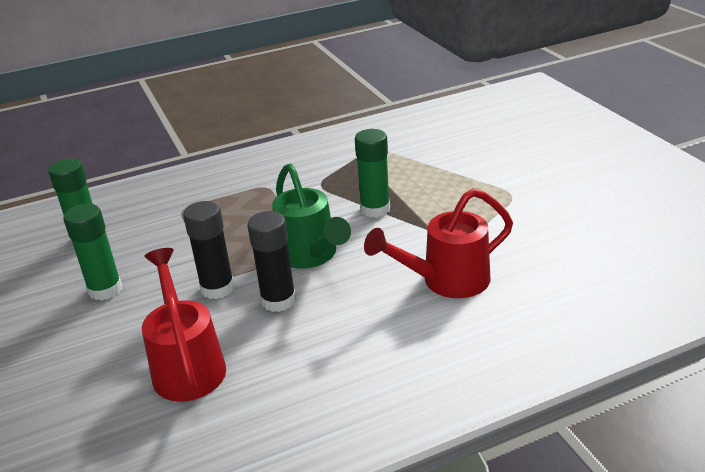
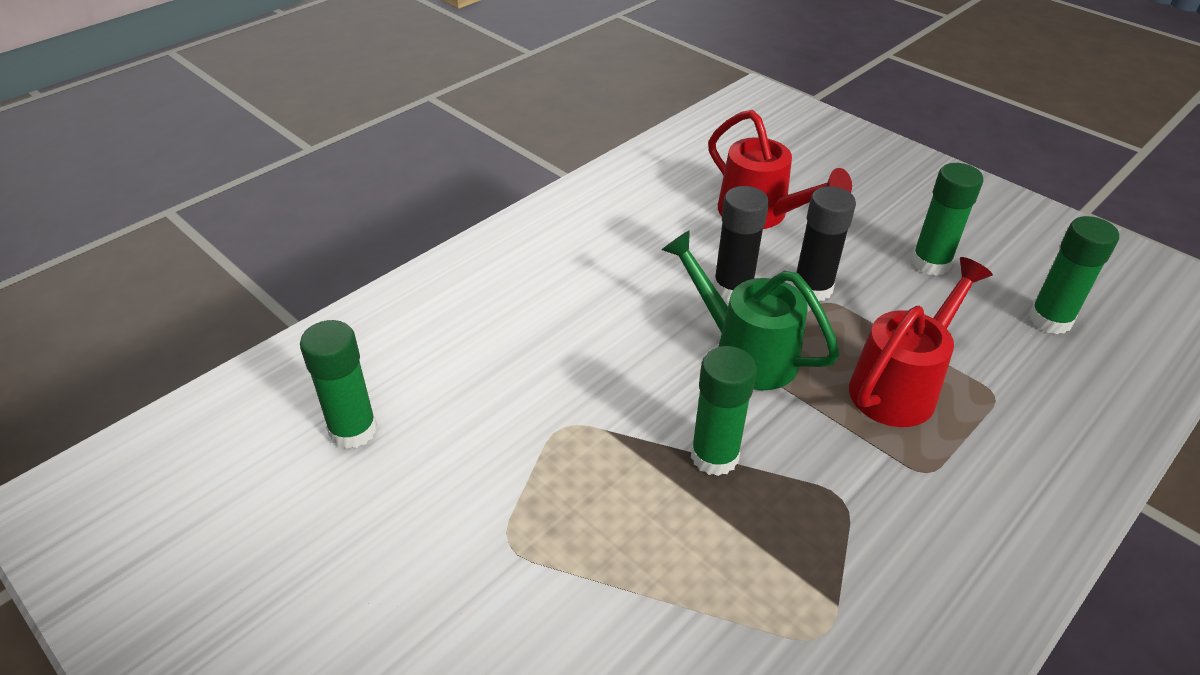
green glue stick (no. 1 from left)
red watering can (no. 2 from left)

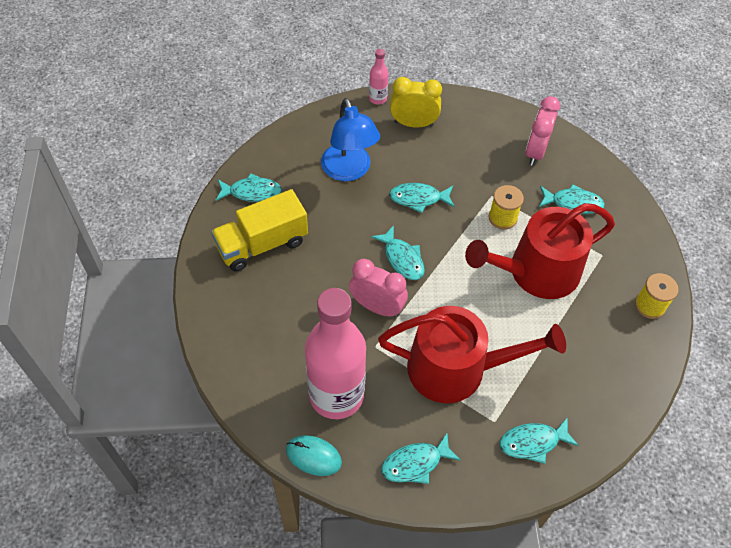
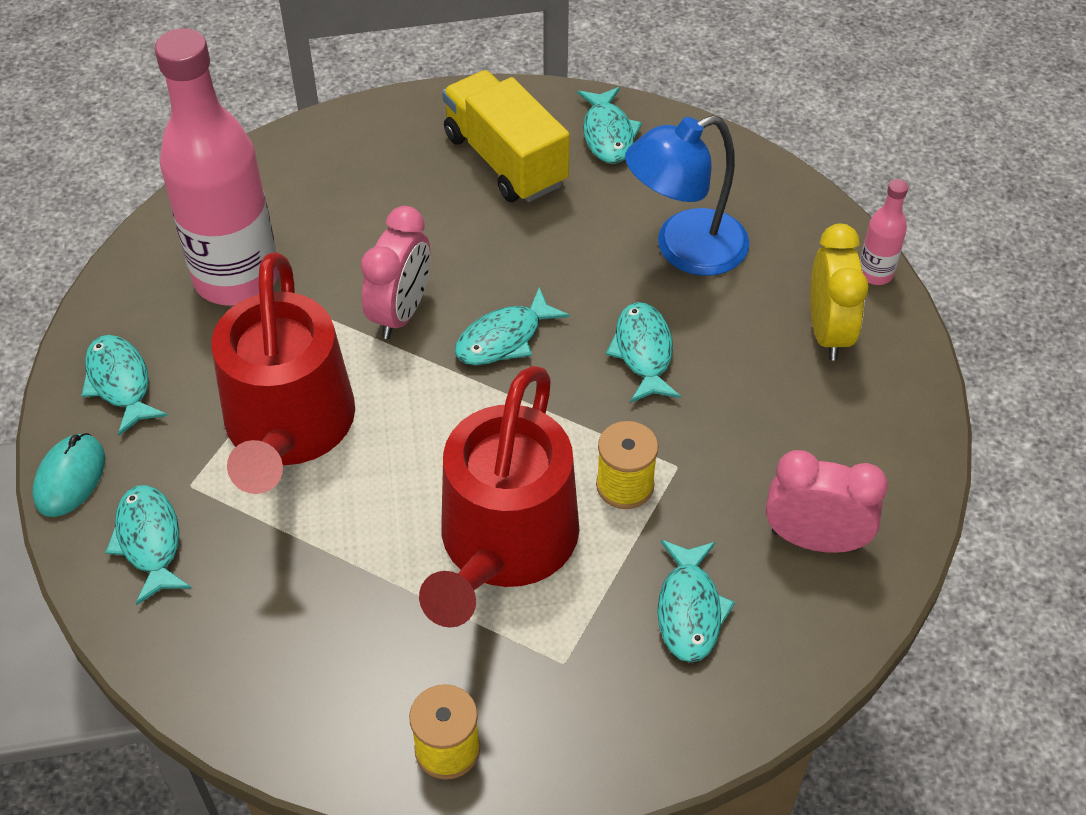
turquoise mouse
red watering can (no. 2 from left)

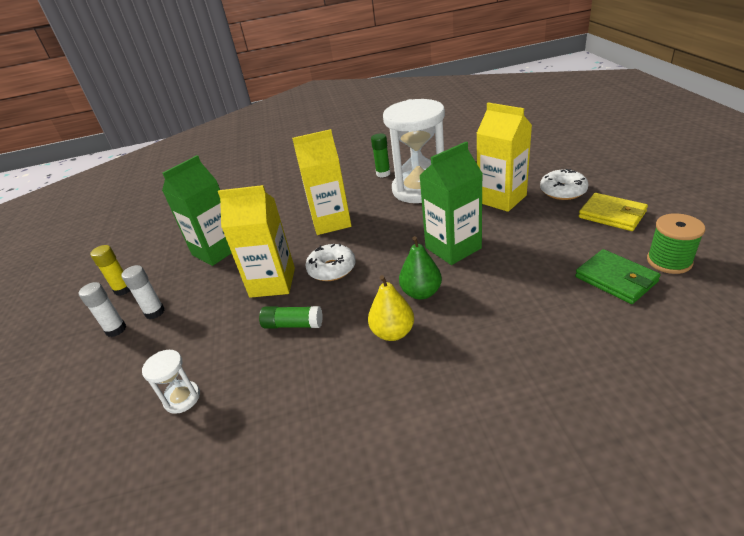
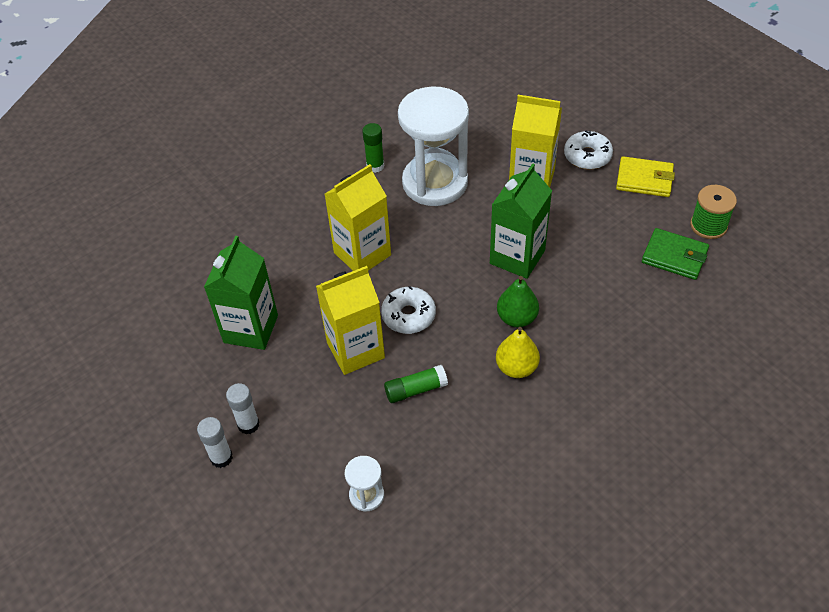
yellow glue stick

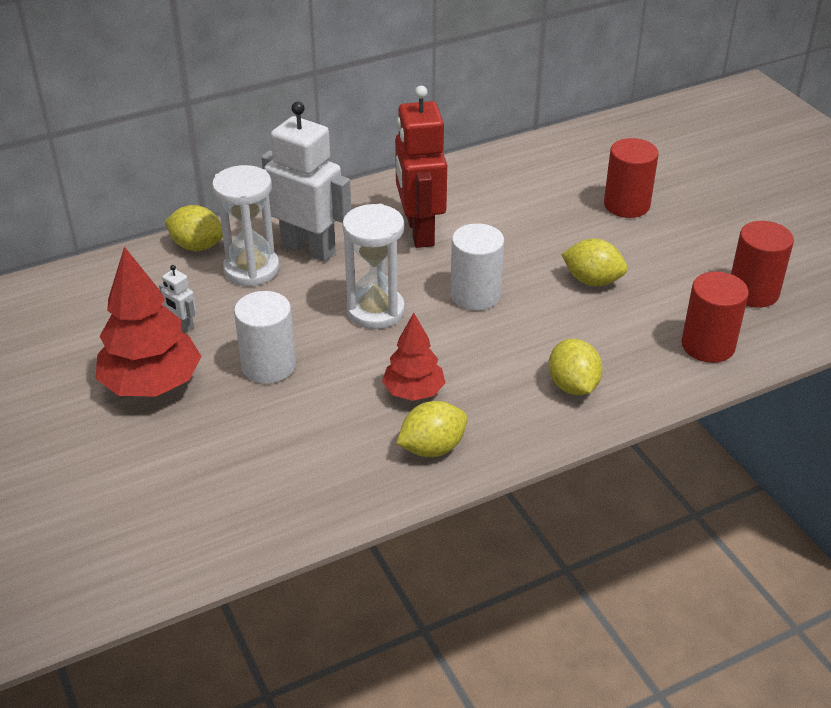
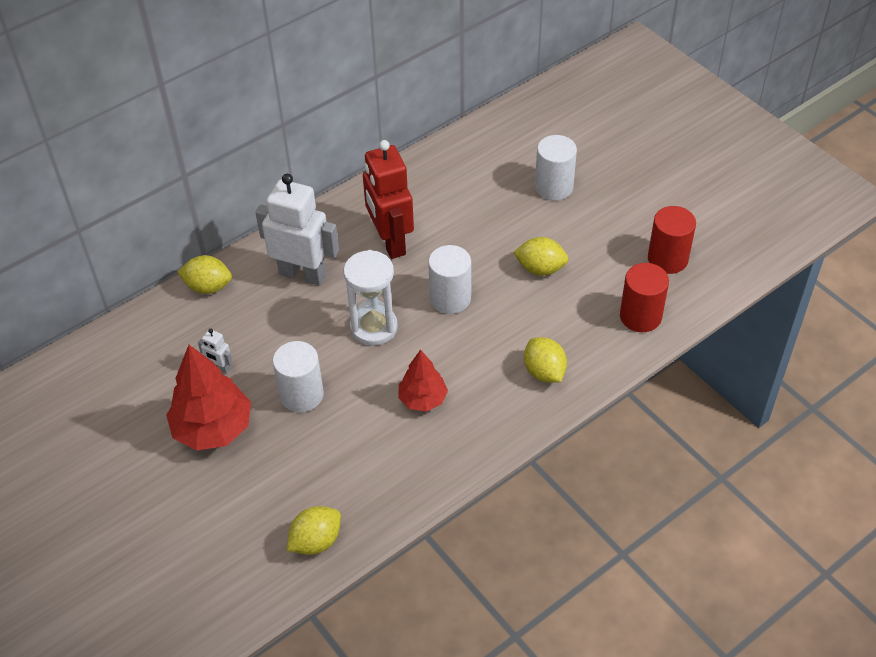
yellow lemon (no. 2 from left)
white cylinder (no. 3 from left)
white hourglass (no. 1 from left in the first image)

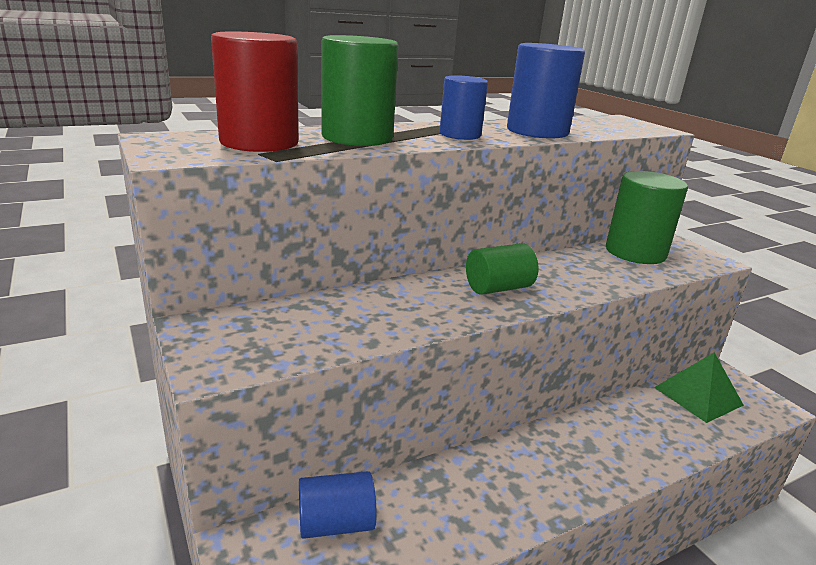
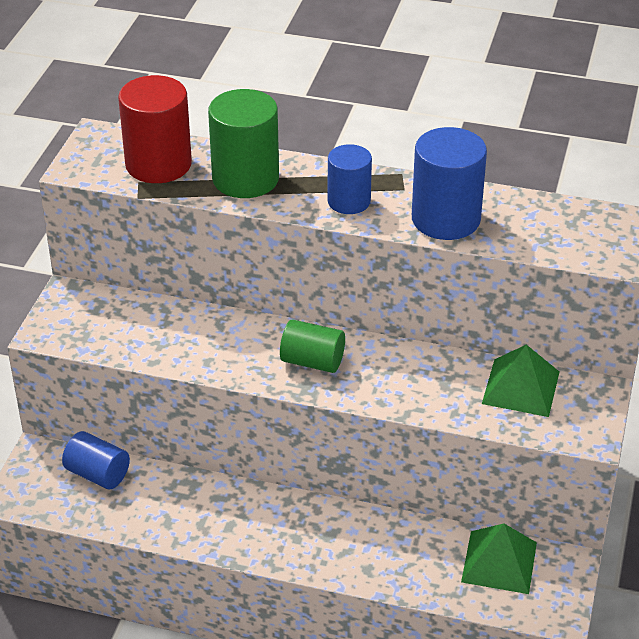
green pyramid (no. 2 from left)

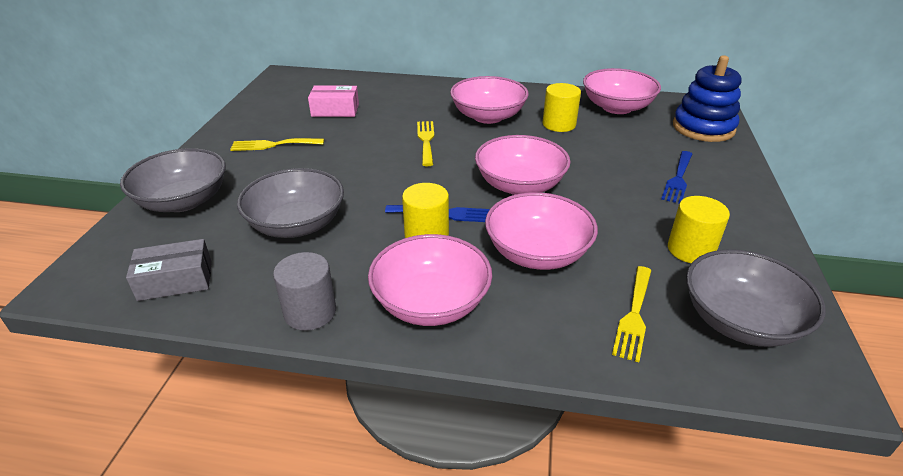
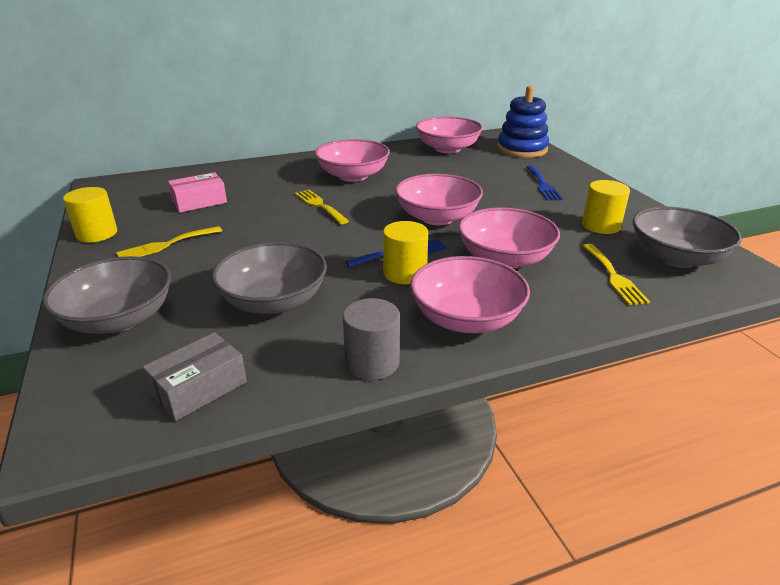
yellow cylinder (no. 1 from left)

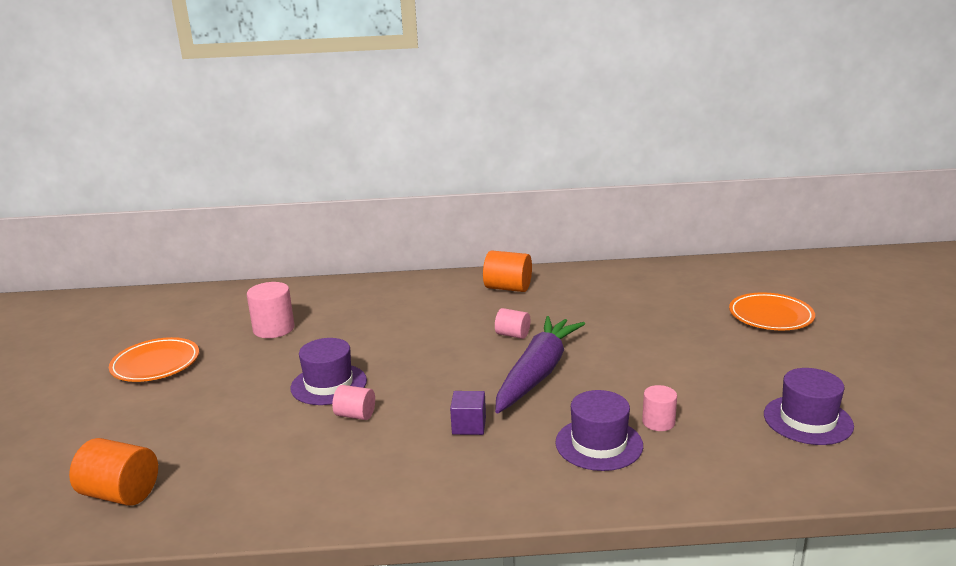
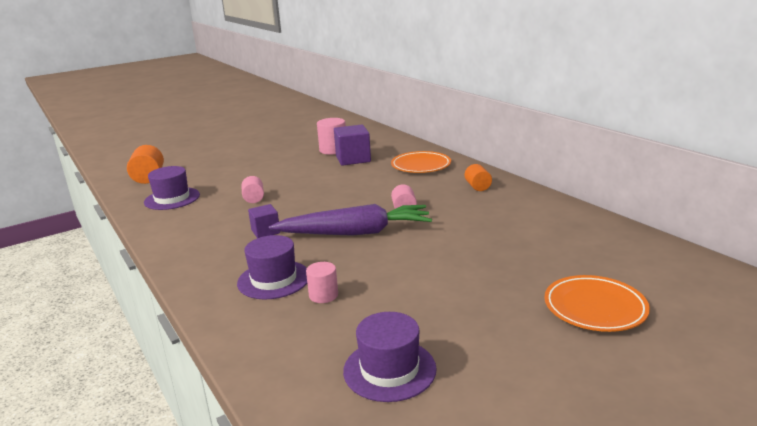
purple hat (no. 1 from left)
purple cube (no. 2 from left)
orange plate (no. 1 from left)
orange cylinder (no. 2 from left)

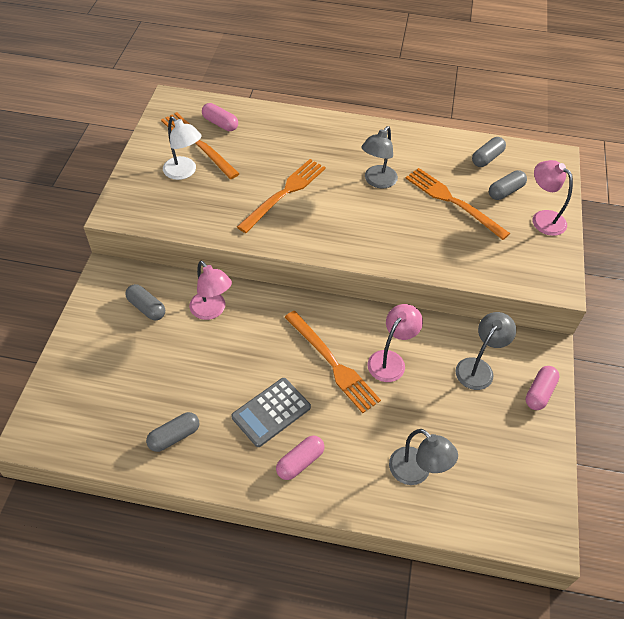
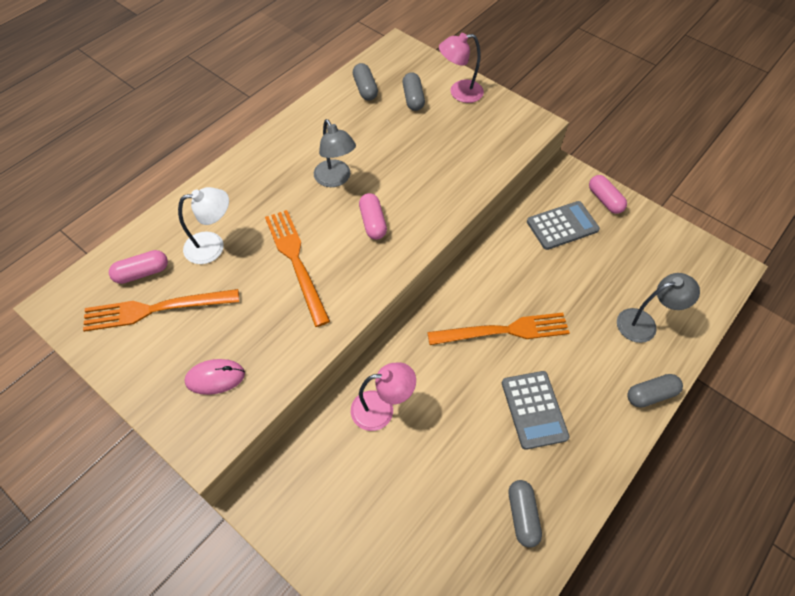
white lamp
pink mouse
pink capsule (no. 2 from left)
grey calculator (no. 2 from left)
grey capsule (no. 4 from left)
pink lamp (no. 2 from left in the first image)
orange fork (no. 4 from left in the first image)

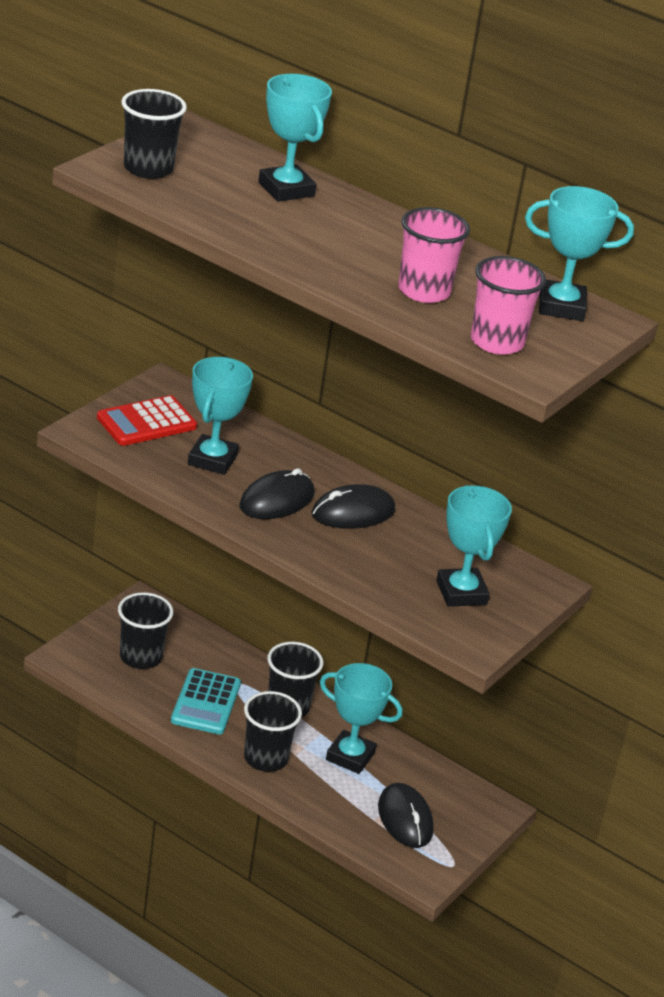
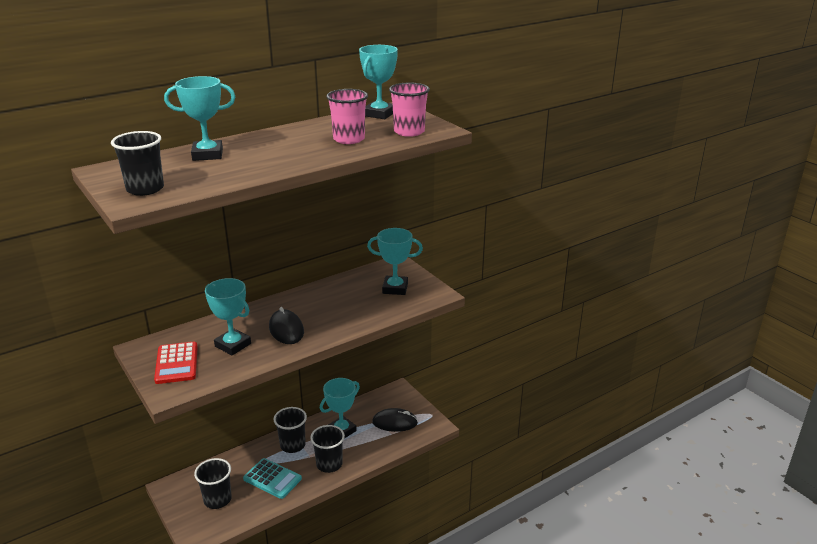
black mouse (no. 2 from left in the first image)

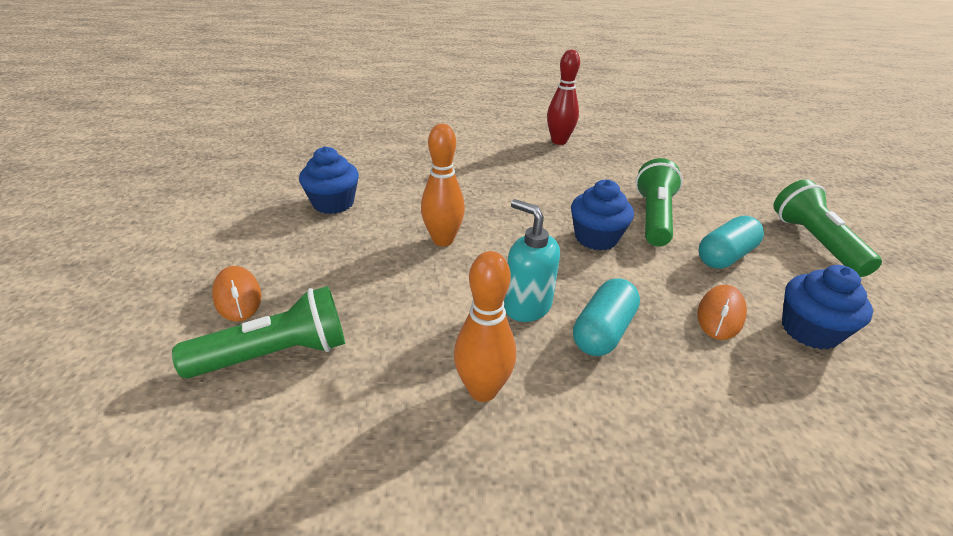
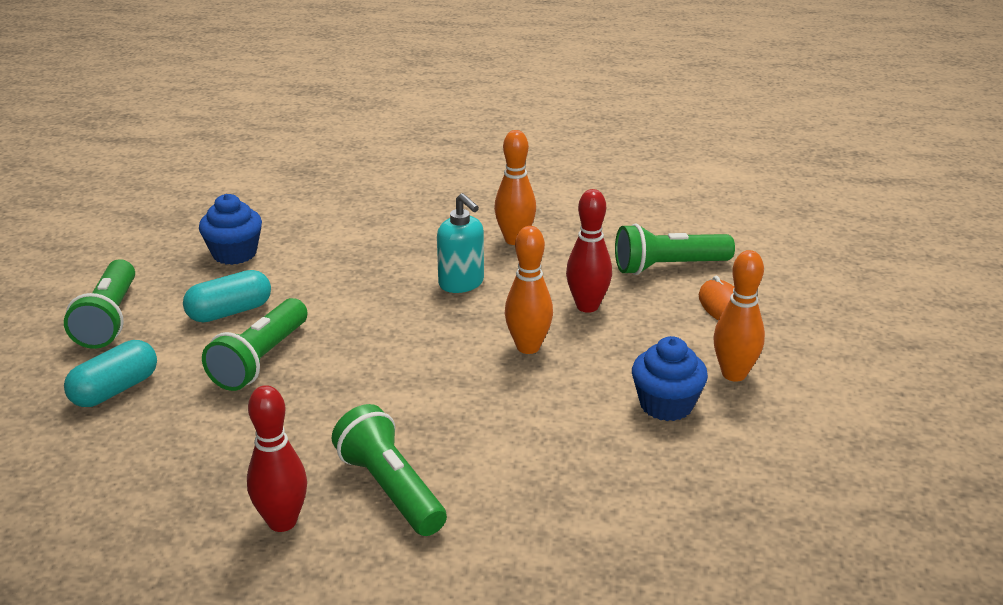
turquoise capsule (no. 1 from left)
green flashlight (no. 3 from left)
red bowling pin (no. 2 from left)
orange bowling pin (no. 3 from left)
blue cupcake (no. 2 from left in the first image)
orange mouse (no. 2 from left in the first image)

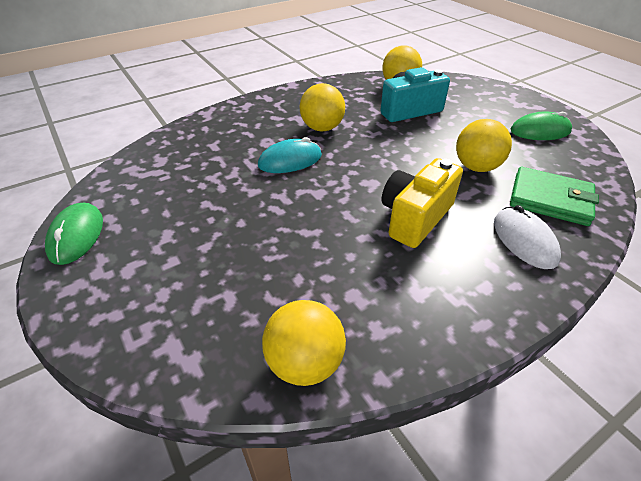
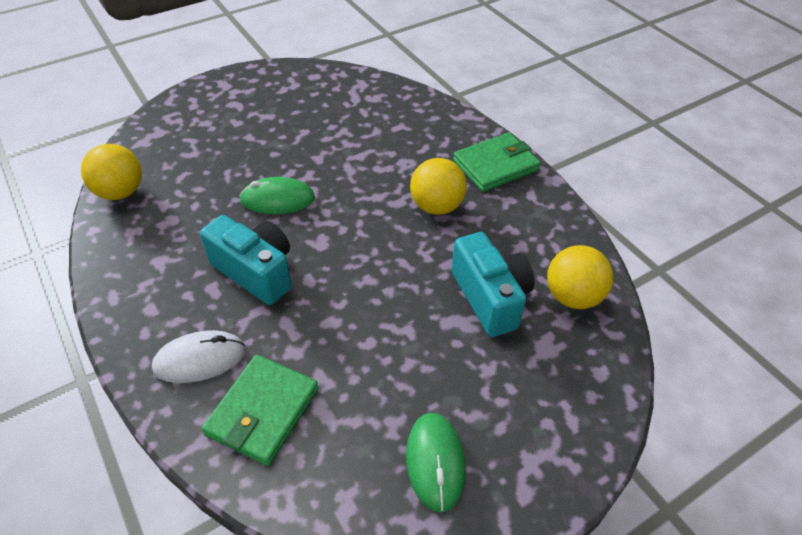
turquoise camera (no. 1 from left)
green mouse (no. 1 from left)
green wallet (no. 2 from left)
turquoise mouse
yellow ball (no. 4 from left in the first image)

